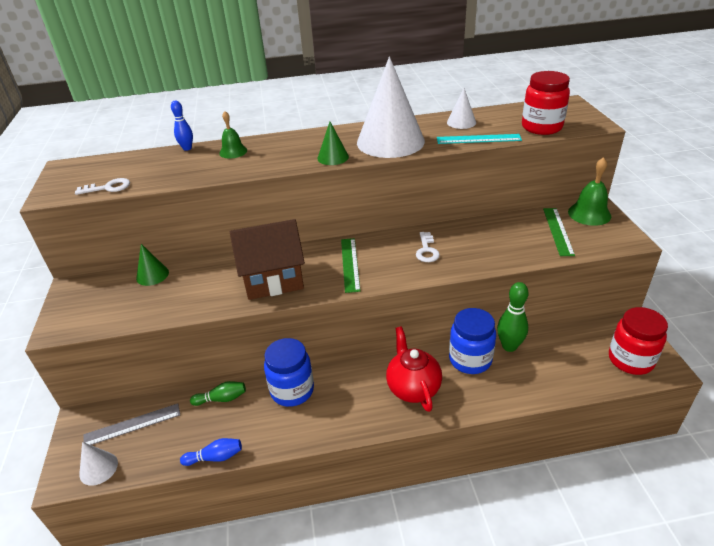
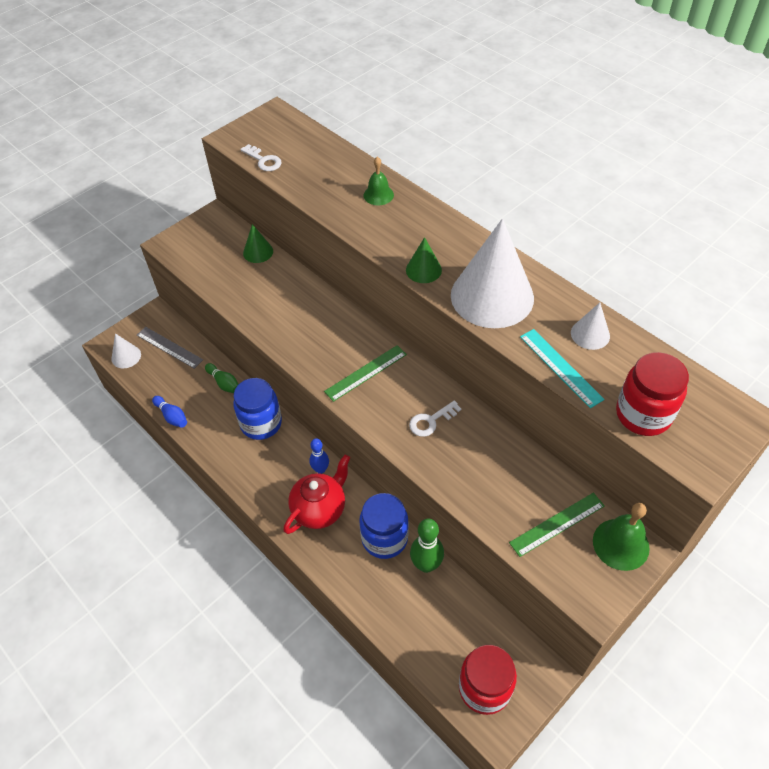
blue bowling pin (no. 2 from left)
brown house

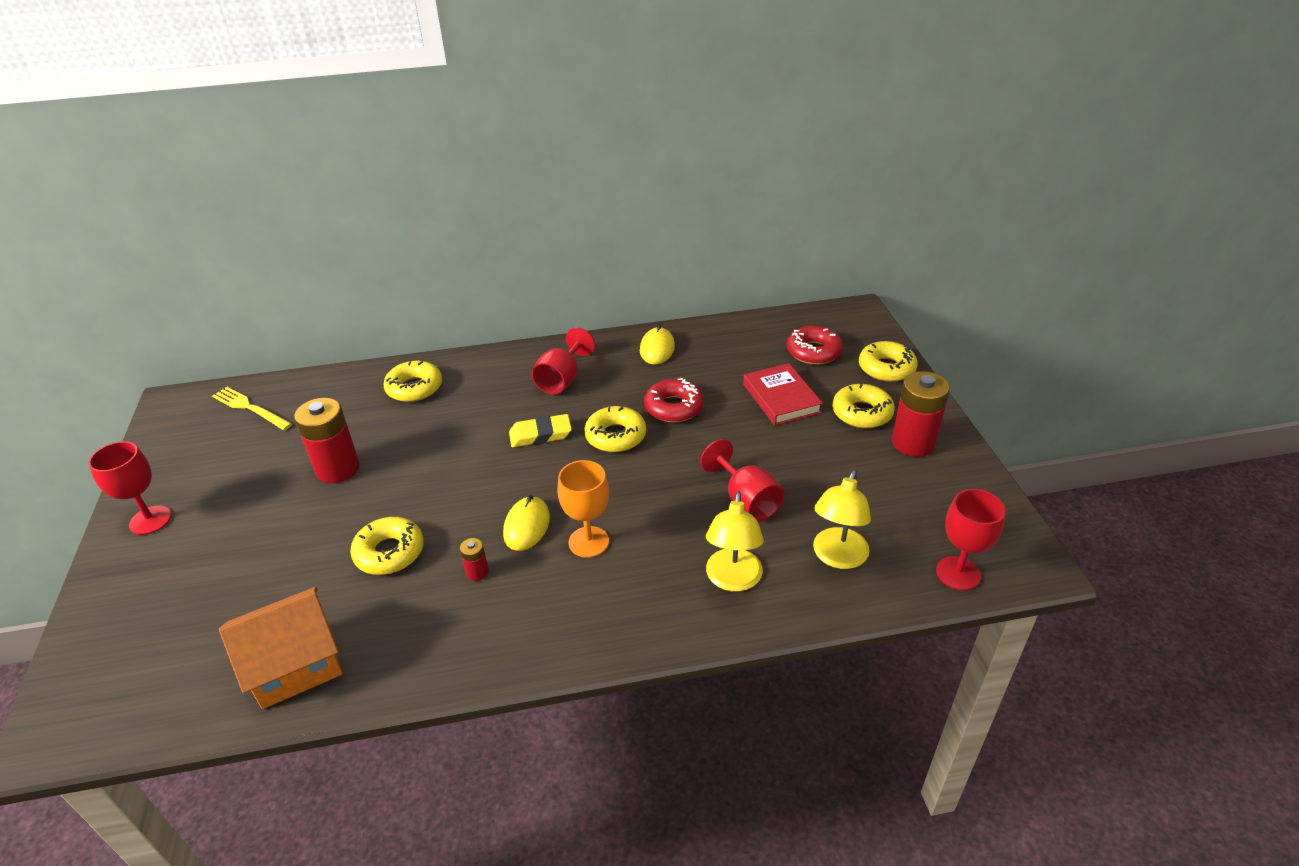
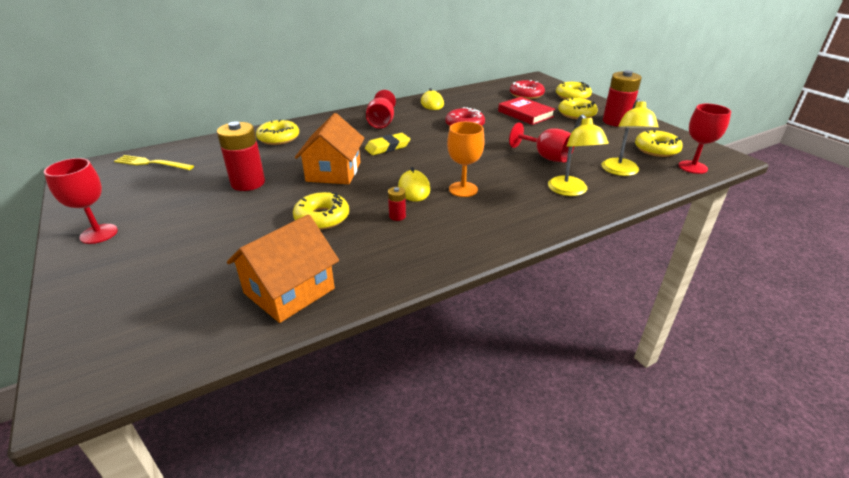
orange house (no. 2 from left)
yellow donut (no. 5 from left)

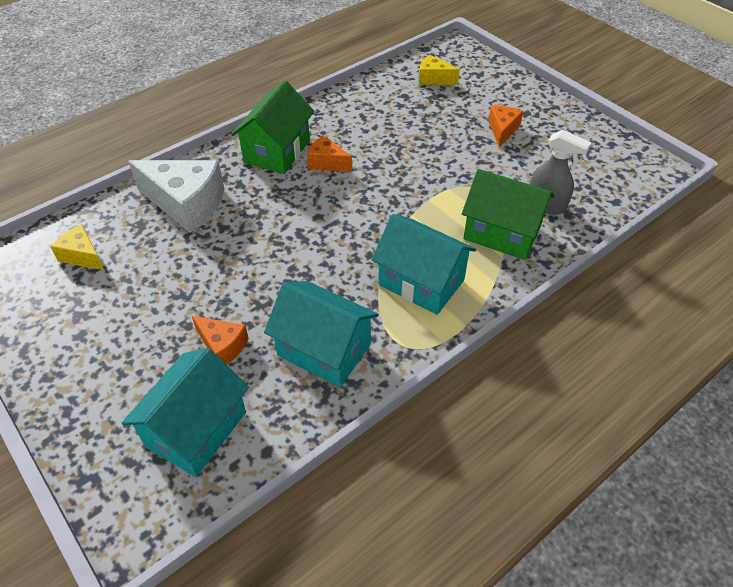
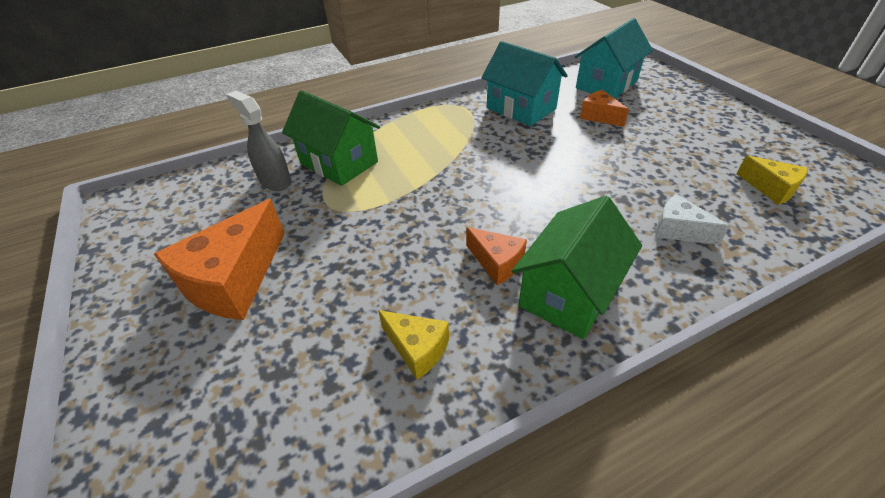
orange cheese (no. 1 from left)
yellow cheese (no. 1 from left)
white cheese
turquoise house (no. 3 from left in the first image)

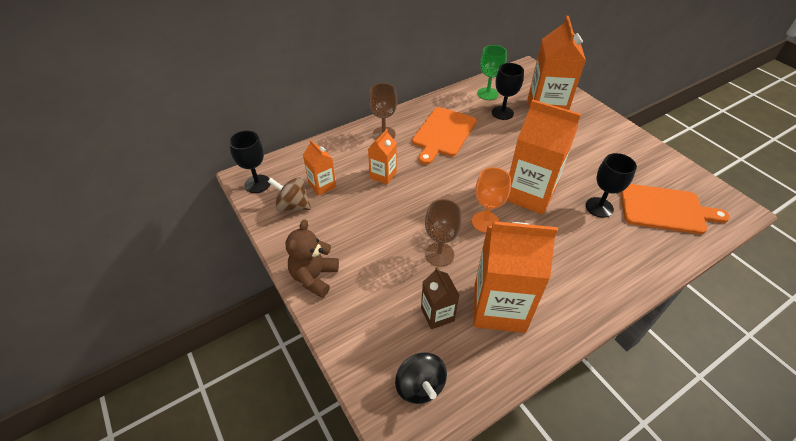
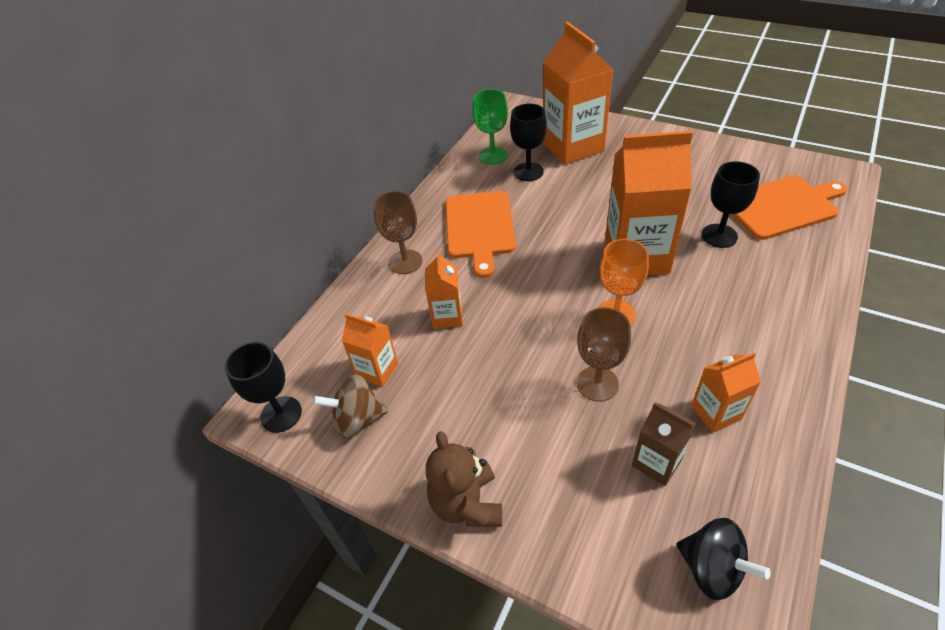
orange carton (no. 5 from left)

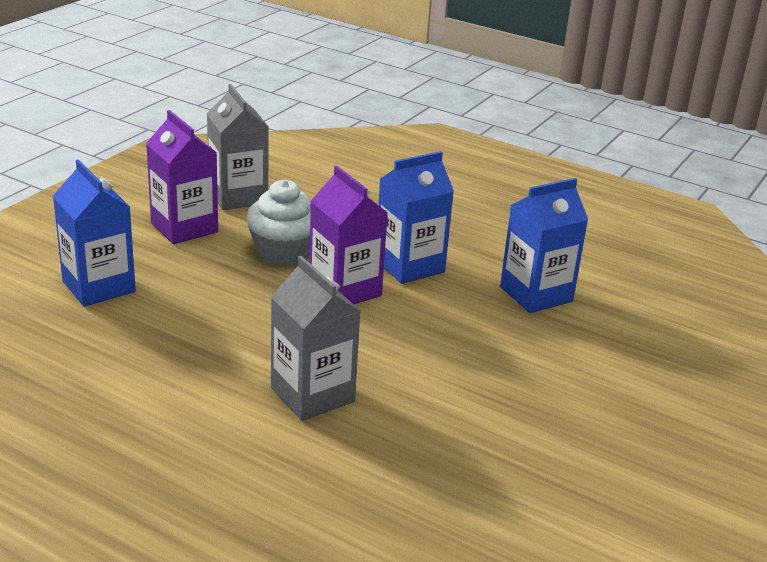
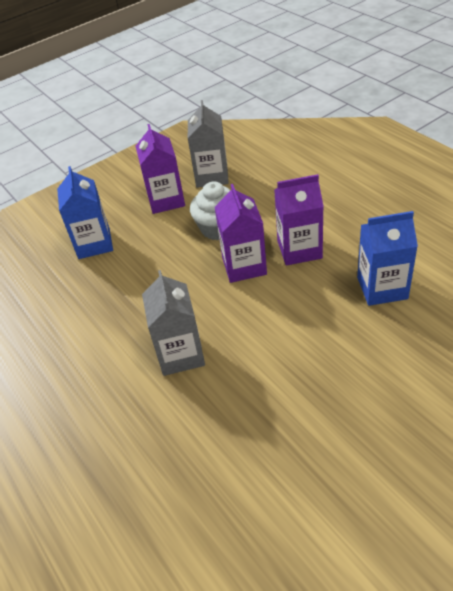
purple carton (no. 3 from left)

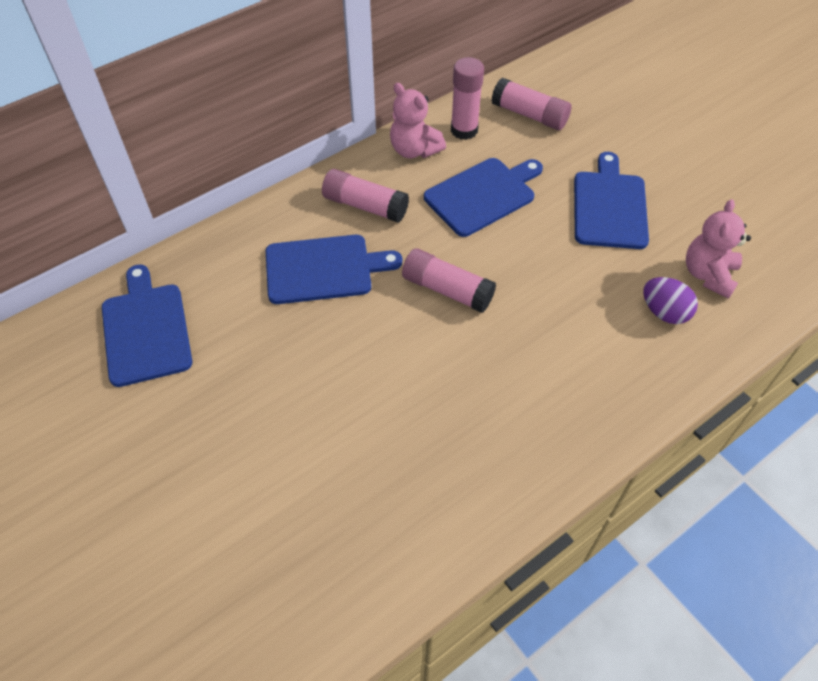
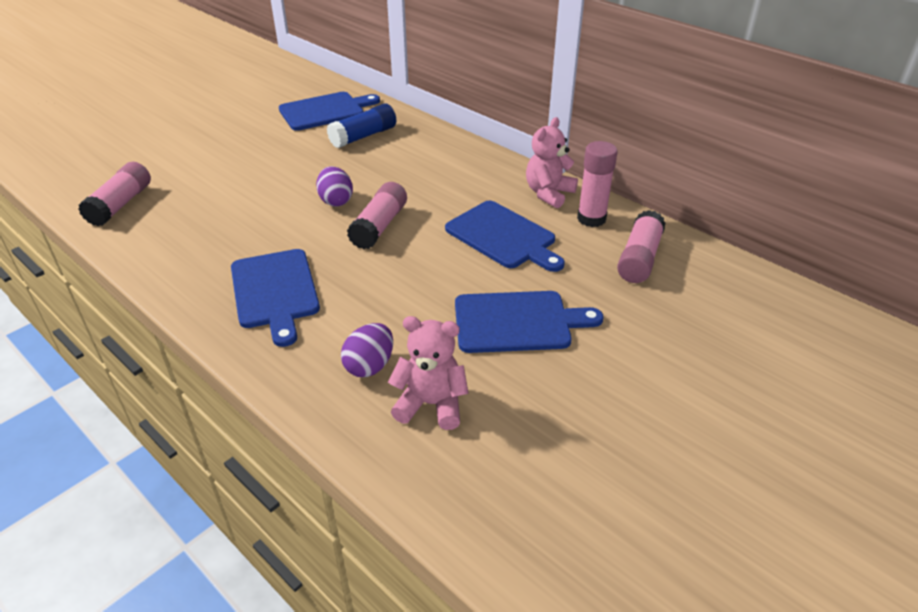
pink glue stick (no. 1 from left)
blue cutting board (no. 1 from left)
purple egg (no. 1 from left)
blue glue stick

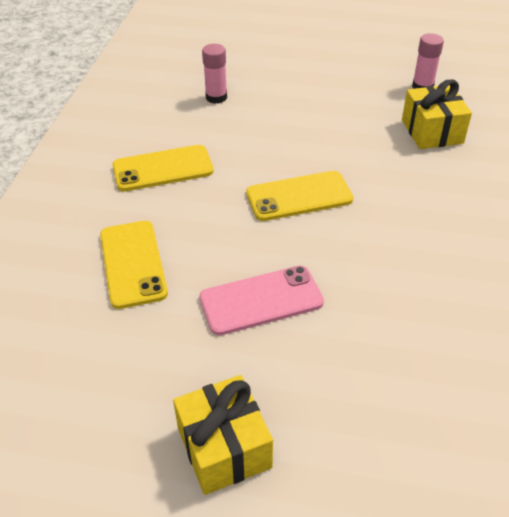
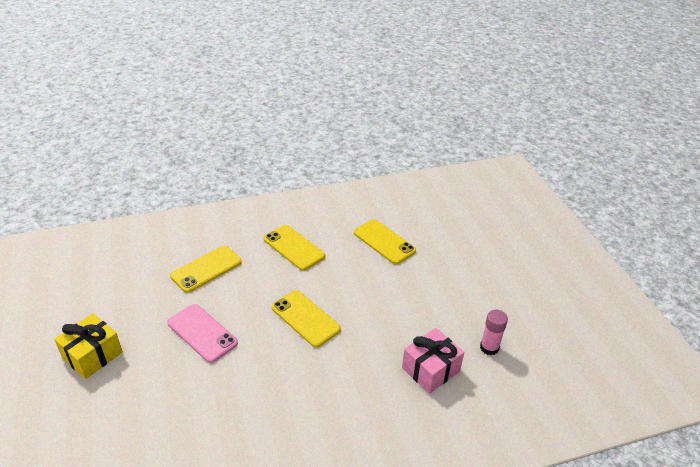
yellow phone (no. 4 from left)
pink gift

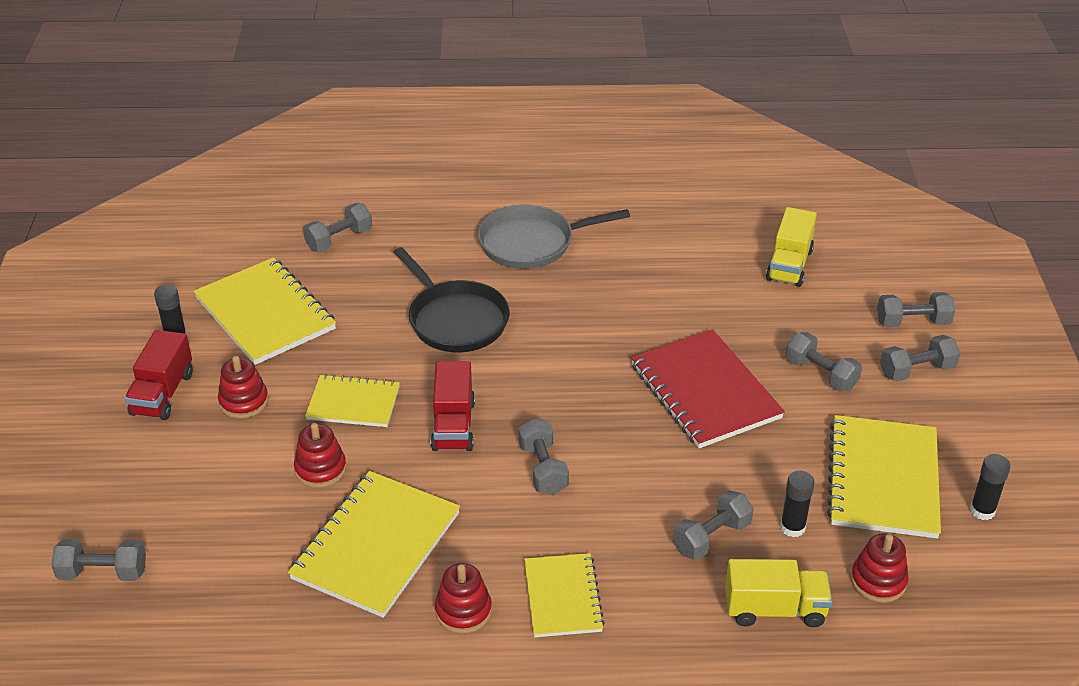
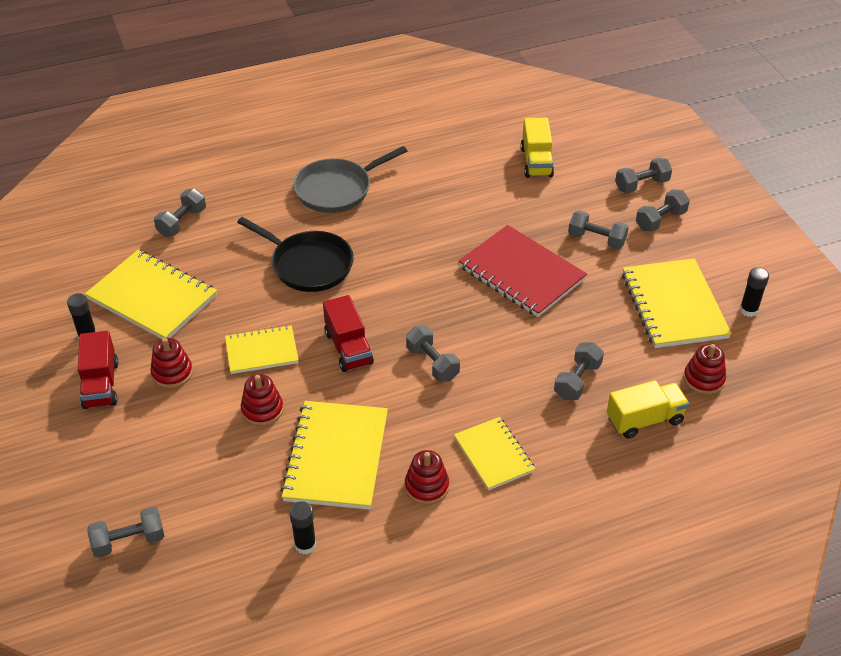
black glue stick (no. 2 from left)

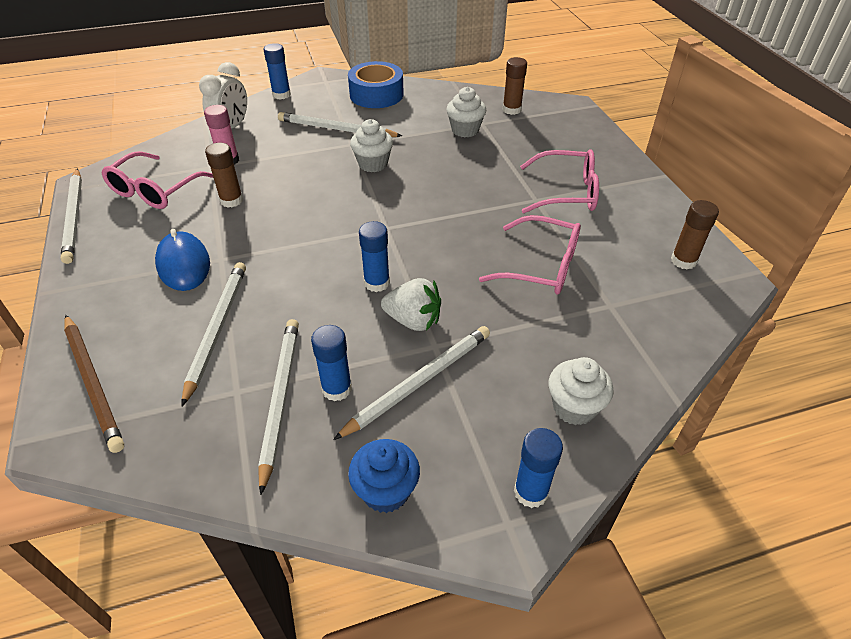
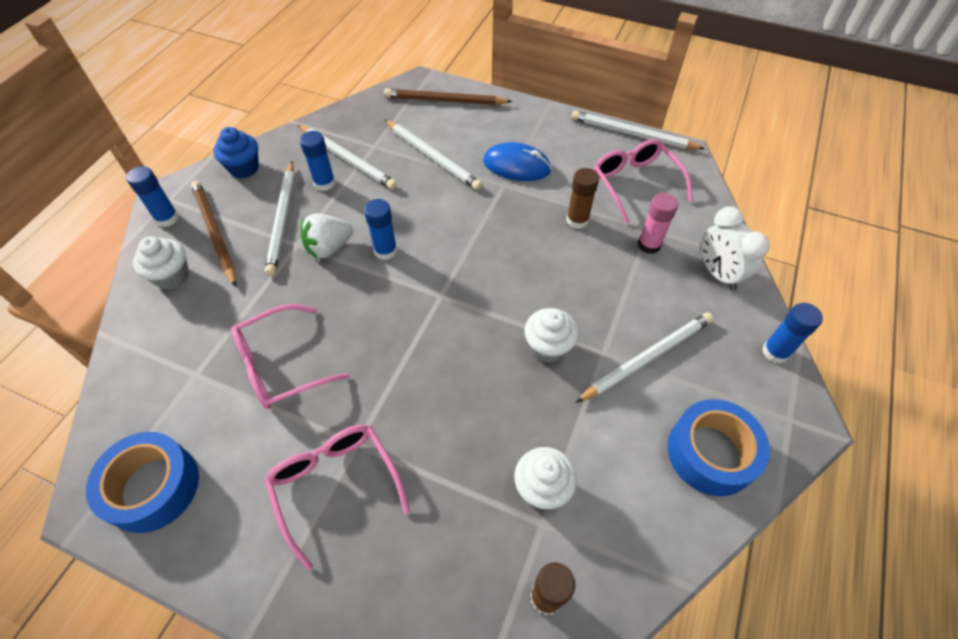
blue tape (no. 1 from left)
brown pencil (no. 1 from left)
pink glasses (no. 2 from left)

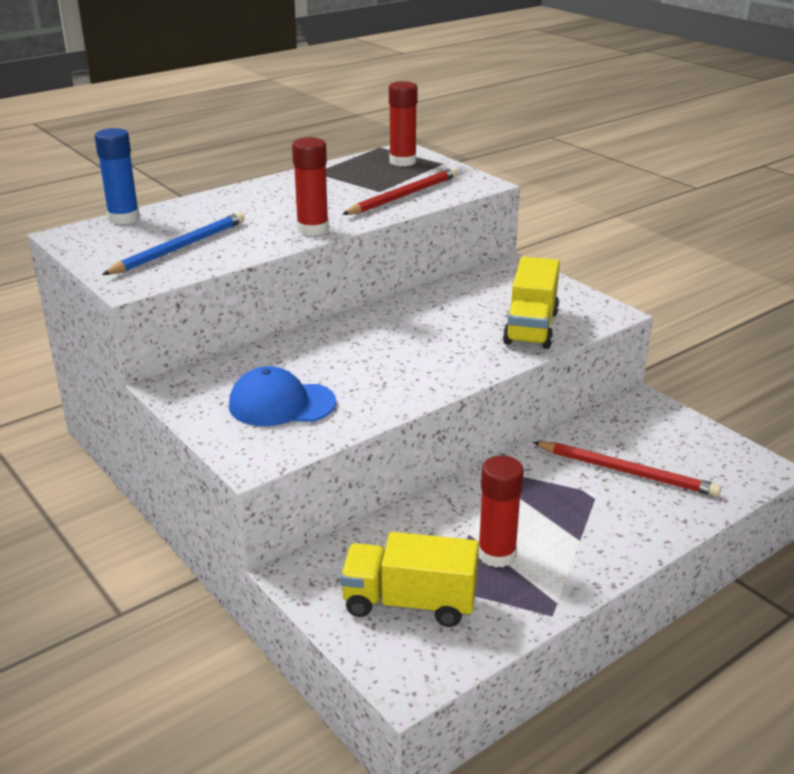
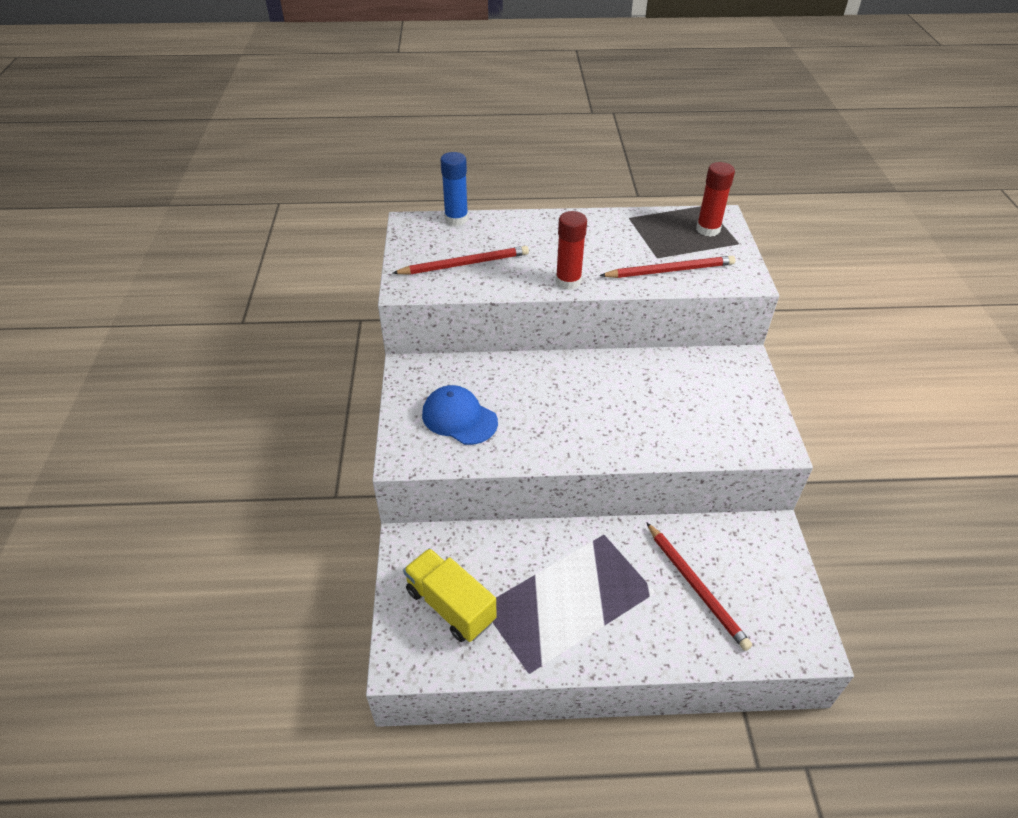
red pencil (no. 1 from left)
red glue stick (no. 3 from left in the first image)
yellow truck (no. 2 from left in the first image)

